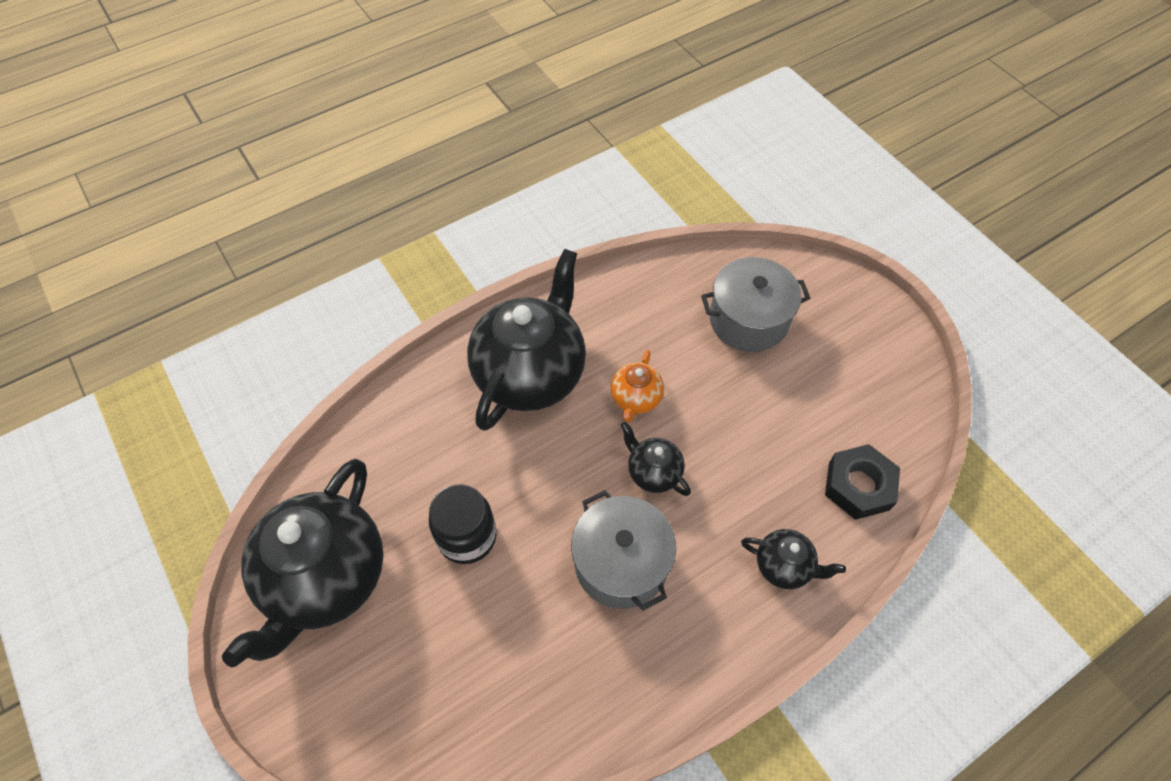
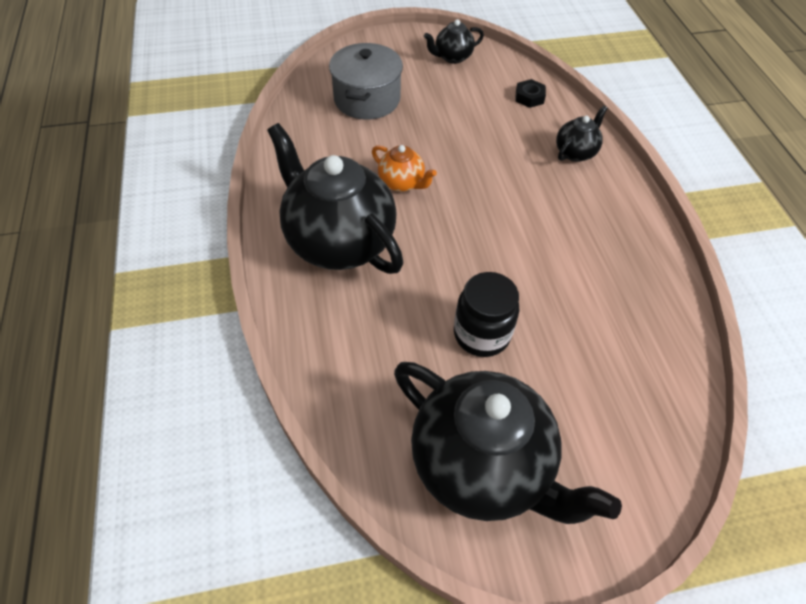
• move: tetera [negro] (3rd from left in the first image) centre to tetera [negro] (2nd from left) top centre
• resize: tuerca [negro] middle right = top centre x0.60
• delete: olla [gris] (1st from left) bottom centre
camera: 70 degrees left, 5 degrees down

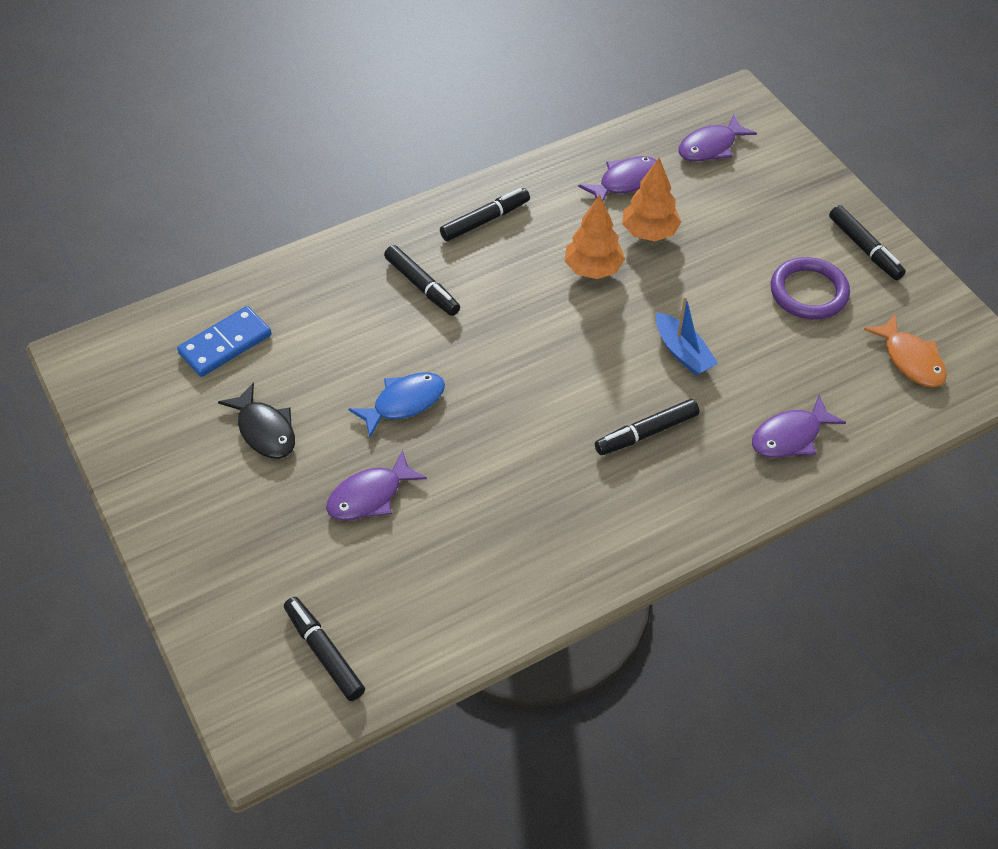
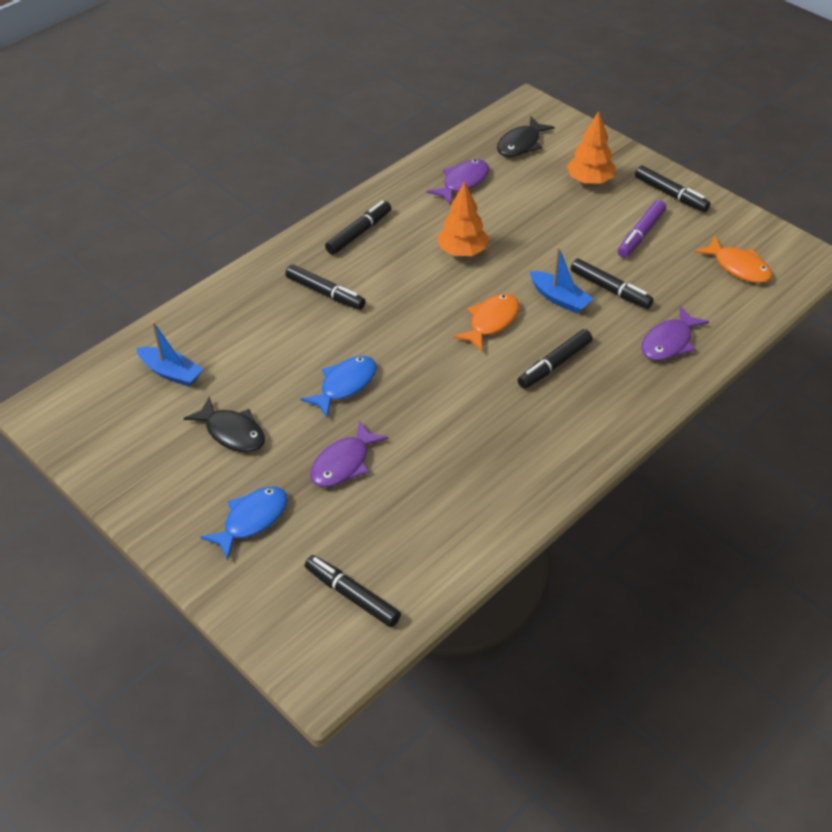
• replace: ficha de dominó [azul] middle left to barco [azul] (1st from left) middle left
• insert: pez [azul] (1st from left) middle left
• insert: pez [naranja] (1st from left) centre
• recolor: pez [morado] (3rd from left) top right to pez [negro] (2nd from left) top centre
• move: árbol [naranja] (2nd from left) top centre to top right
• insert: rotulador [negro] (5th from left) middle right
• replace: anillo [morado] middle right to rotulador [morado] top right
camera: 15 degrees left, 5 degrees down

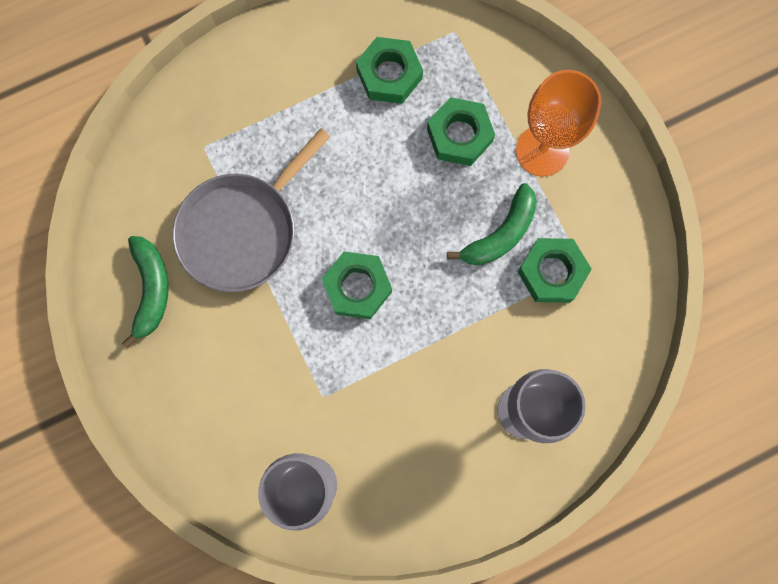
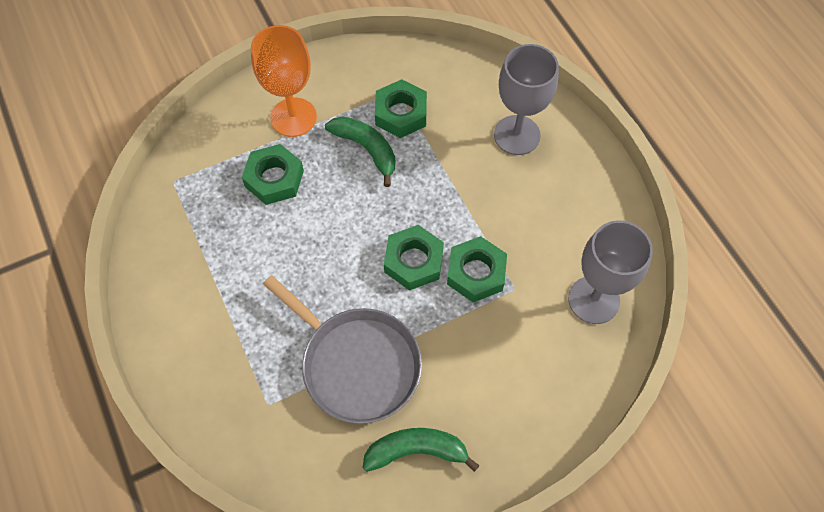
• move: tuerca [verde] (2nd from left in the first image) top centre to tuerca [verde] (4th from left) centre
camera: 90 degrees left, 15 degrees down

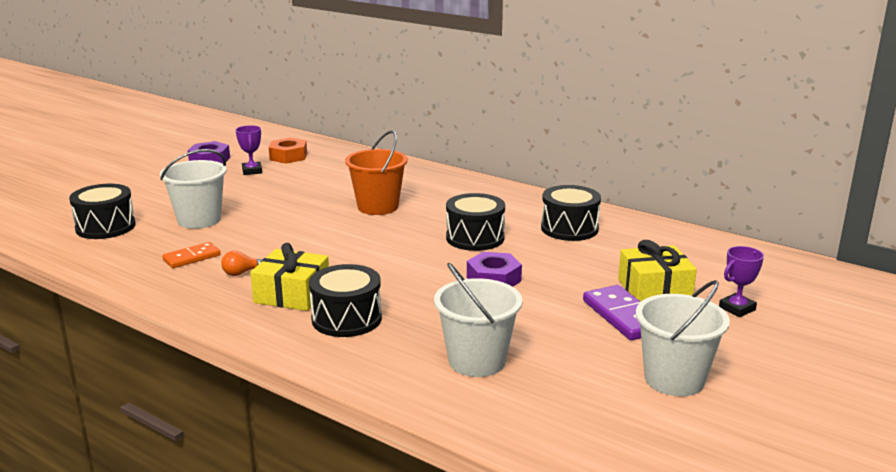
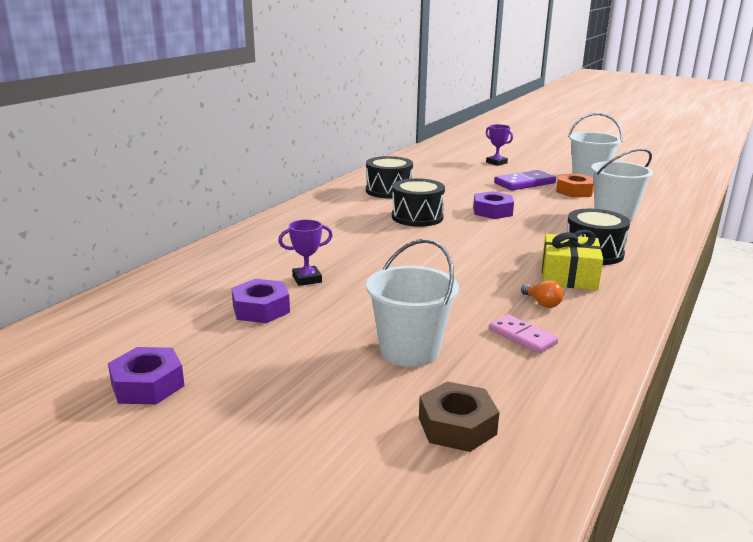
• insert: tuerca [morado] (2nd from left) centre
• move: trofeo [morado] (1st from left) top left to centre
• replace: tambor [negro] (1st from left) middle left to tuerca [marrón] bottom centre
• recolor: ficha de dominó [naranja] middle left to ficha de dominó [rosa] middle right
• move: tuerca [naranja] top left to middle right
• delete: balde [naranja] centre
• delete: regalo [amarillo] (2nd from left) middle right
camera: 95 degrees left, 0 degrees up

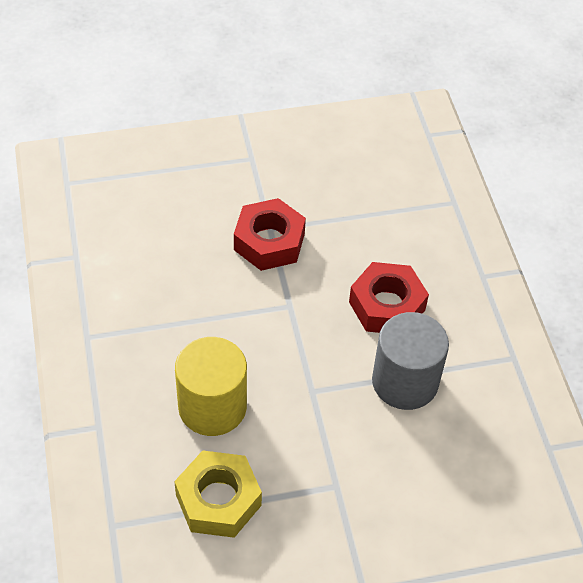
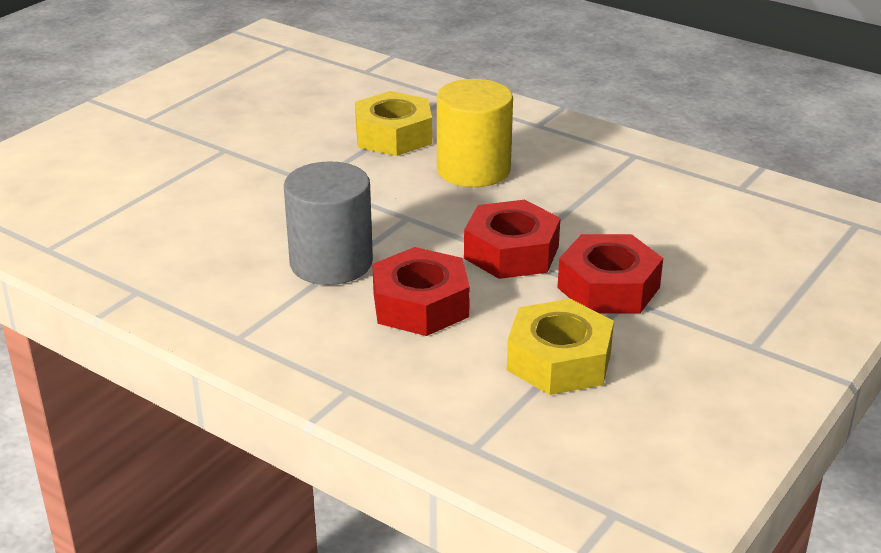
• insert: tuerca [rojo] (2nd from left) centre
• insert: tuerca [amarillo] (2nd from left) centre
camera: 140 degrees right, 20 degrees down

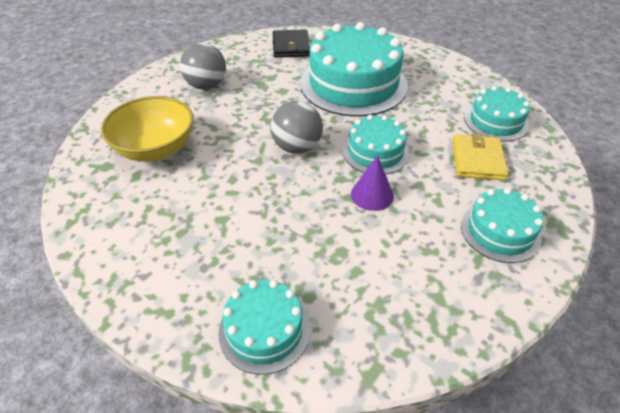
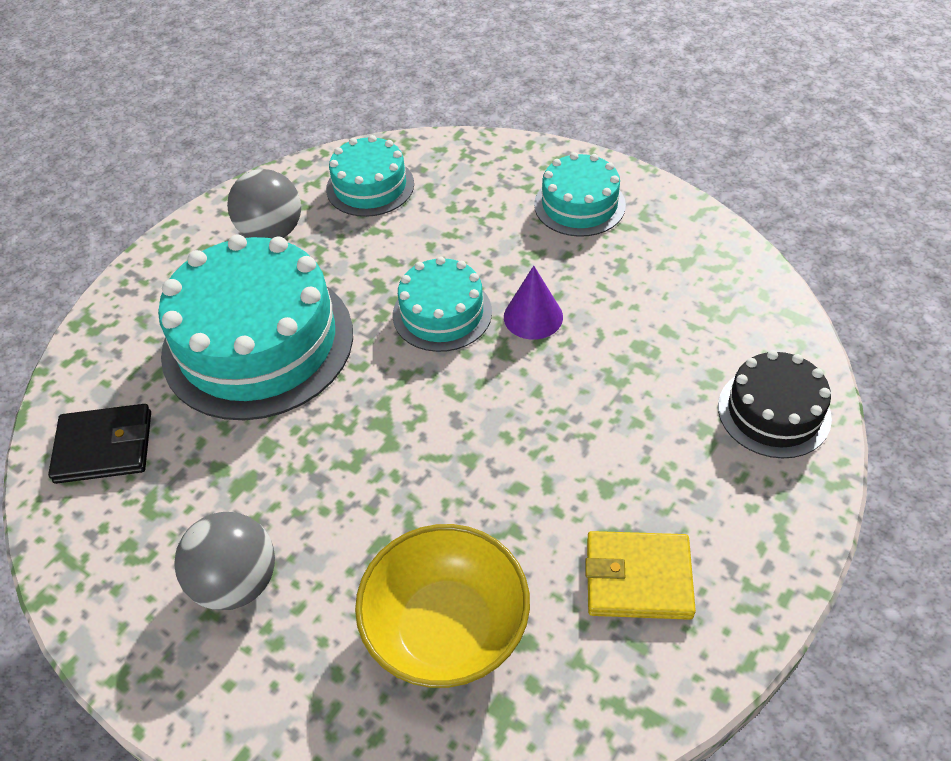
• move: pelota [gris] (2nd from left) top centre to top left
• move: cartera [amarillo] middle right to bottom right
• recolor: tarta [turquesa] (1st from left) bottom centre to tarta [negro] middle right
camera: 90 degrees left, 5 degrees up

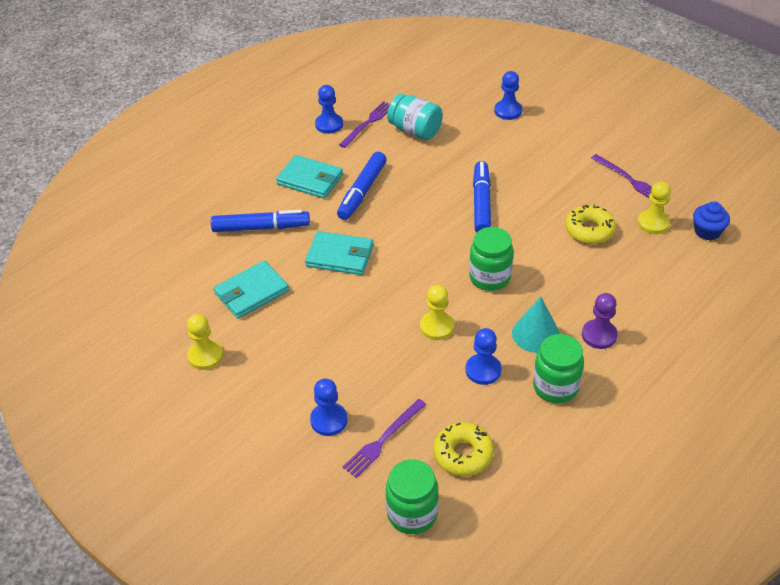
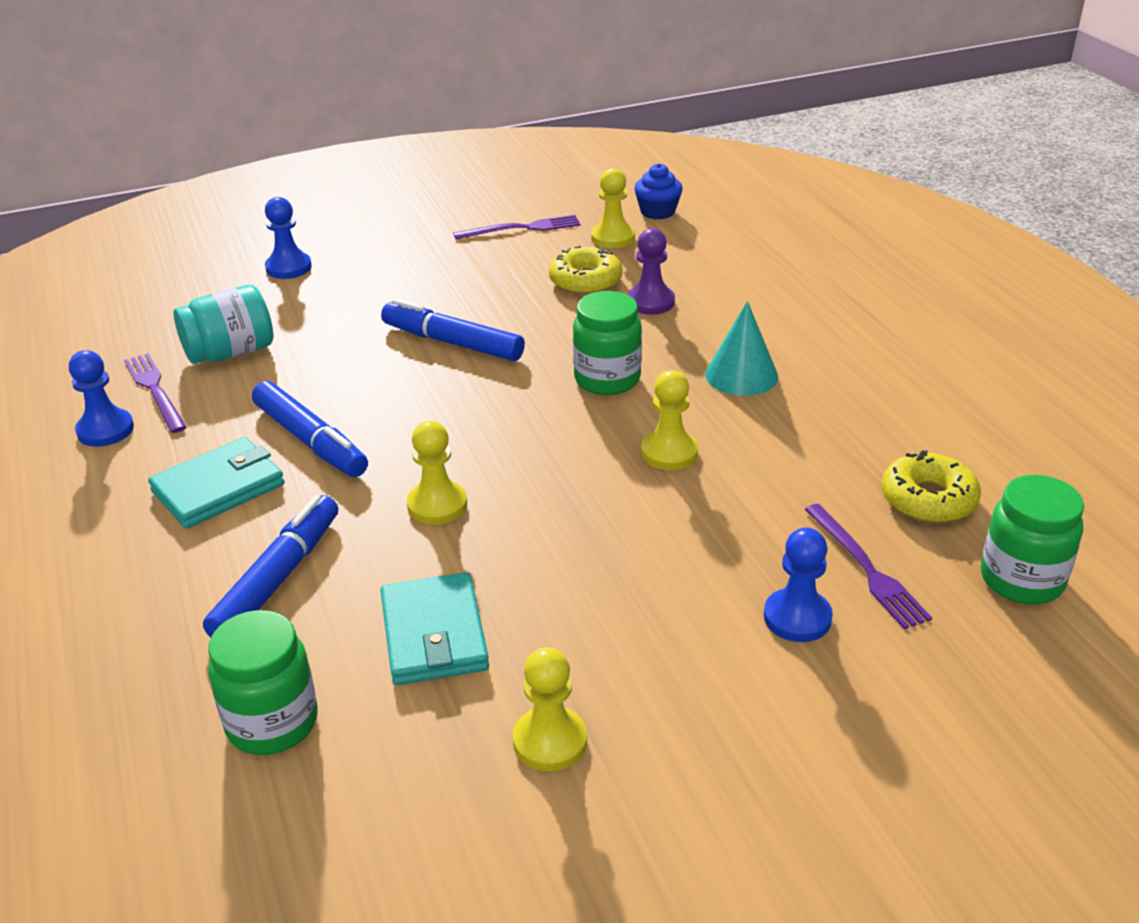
• move: tarro [verde] (3rd from left in the first image) middle right to tarro [verde] (1st from left) bottom left
• replace: cartera [turquesa] (3rd from left) centre to peón [amarillo] (1st from left) centre
• move: peón [morado] middle right to top centre
• delete: peón [azul] (3rd from left) centre
camera: 65 degrees left, 10 degrees down

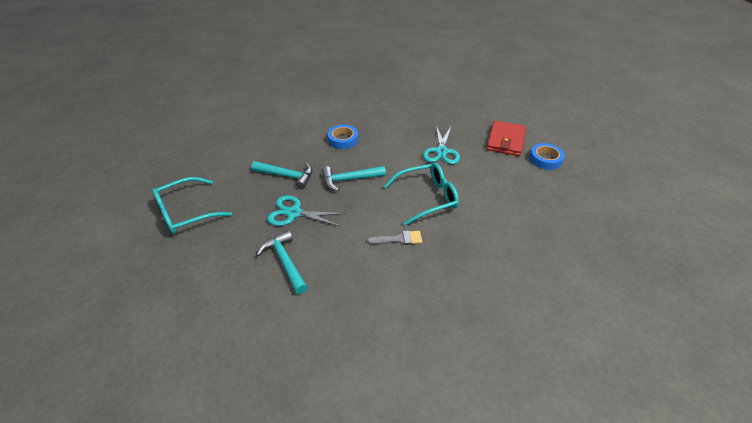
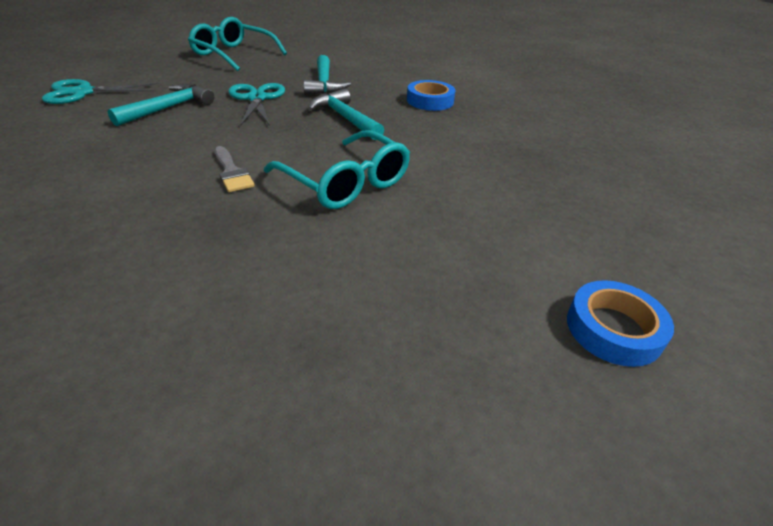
• move: tijeras [turquesa] (2nd from left in the first image) centre to tijeras [turquesa] (1st from left) top left
• delete: cartera [rojo] top right
camera: 65 degrees right, 5 degrees down

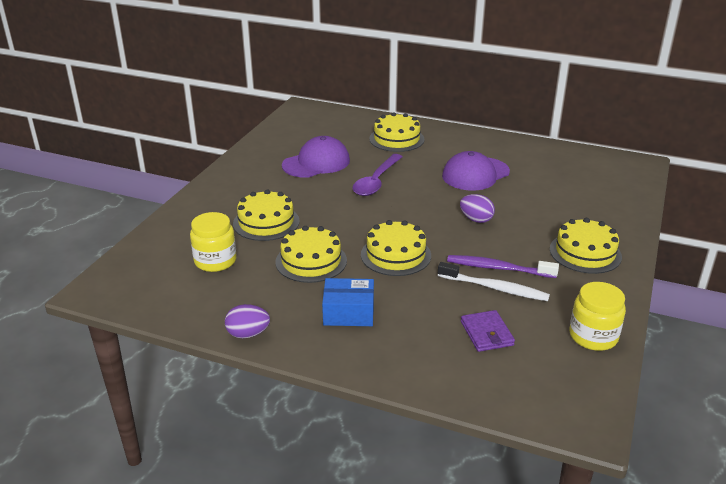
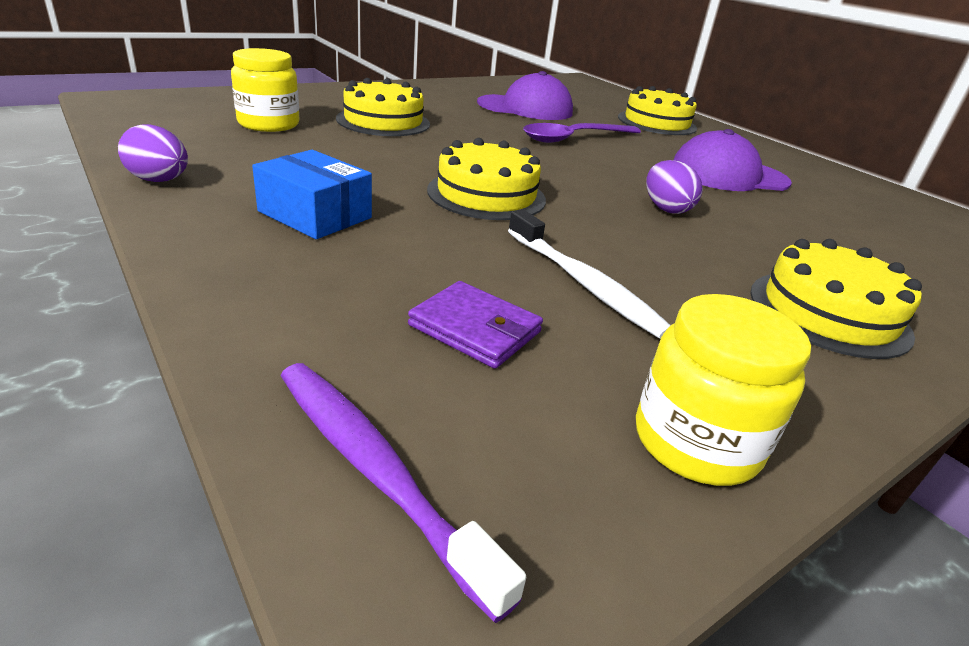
• move: cepillo de dientes [morado] middle right to bottom centre
• rotate: cartera [morado] bottom right = centre 75 degrees counterclockwise
• delete: tarta [amarillo] (2nd from left) centre
camera: 30 degrees right, 0 degrees up

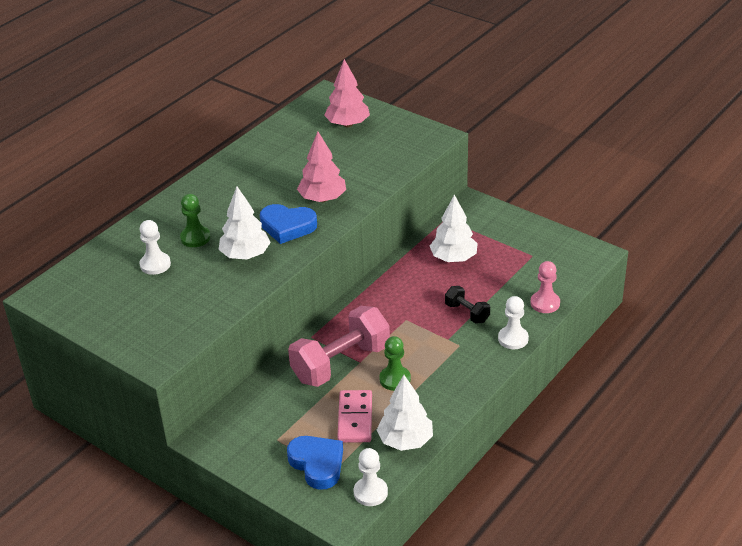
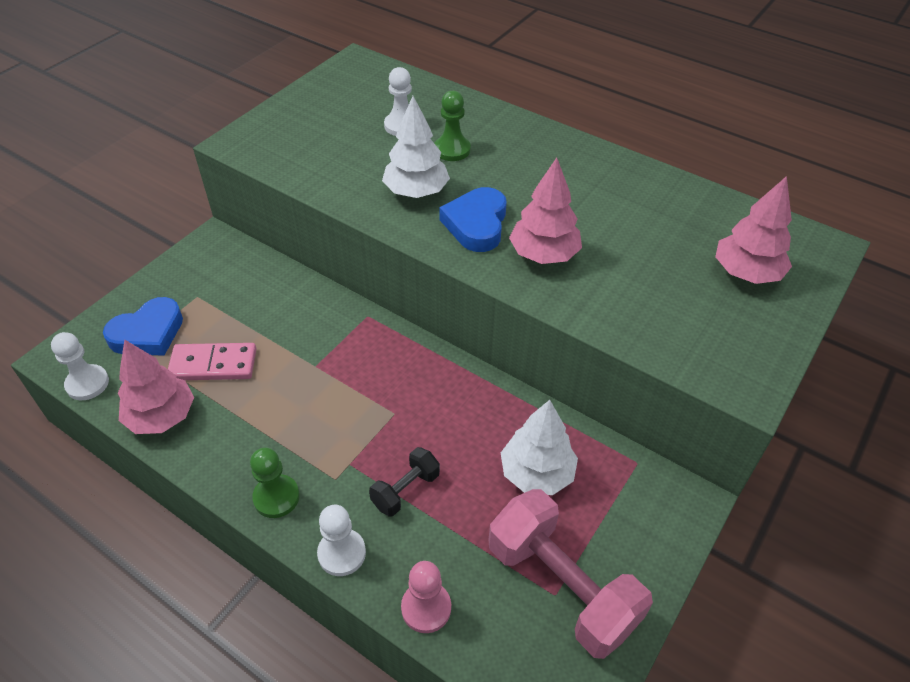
• recolor: árbol [blanco] (2nd from left) bottom centre to árbol [rosa] (1st from left) middle left
• move: peón [verde] (2nd from left in the first image) centre to peón [verde] (1st from left) bottom left
• move: mancuerna [rosa] centre to bottom centre
camera: 85 degrees right, 10 degrees up

